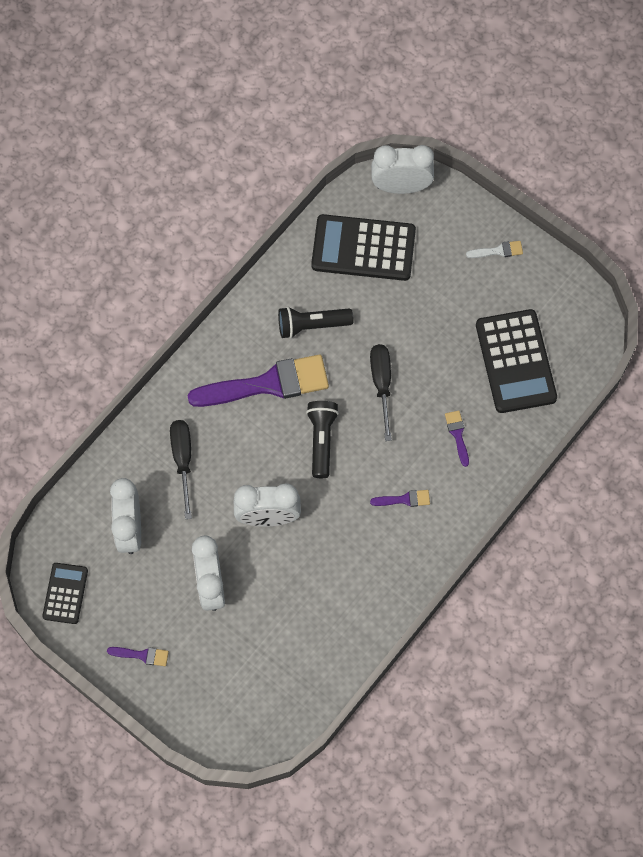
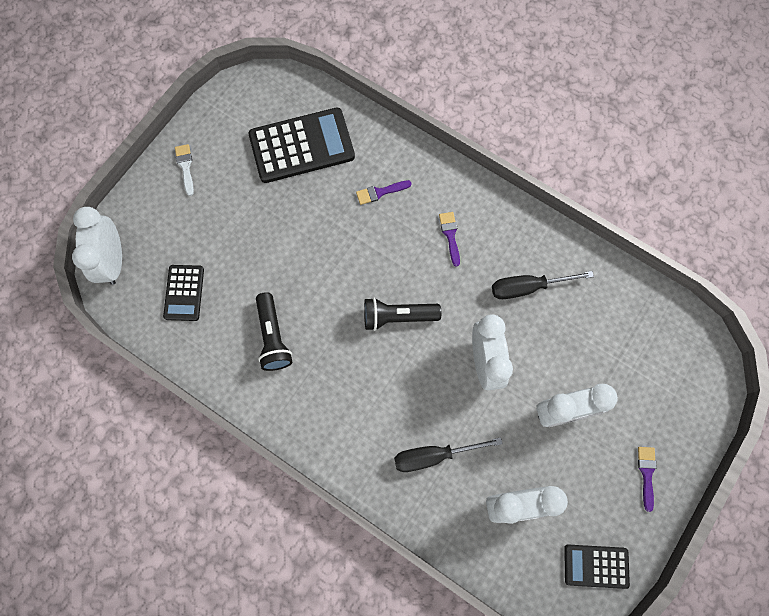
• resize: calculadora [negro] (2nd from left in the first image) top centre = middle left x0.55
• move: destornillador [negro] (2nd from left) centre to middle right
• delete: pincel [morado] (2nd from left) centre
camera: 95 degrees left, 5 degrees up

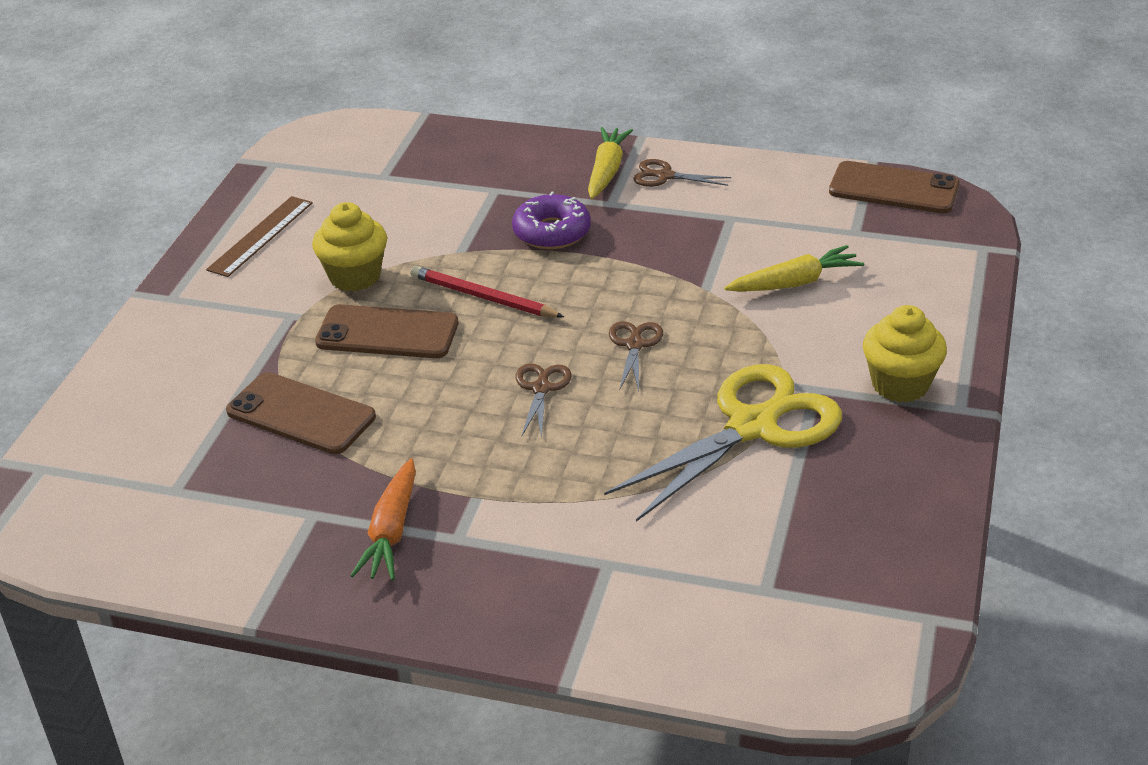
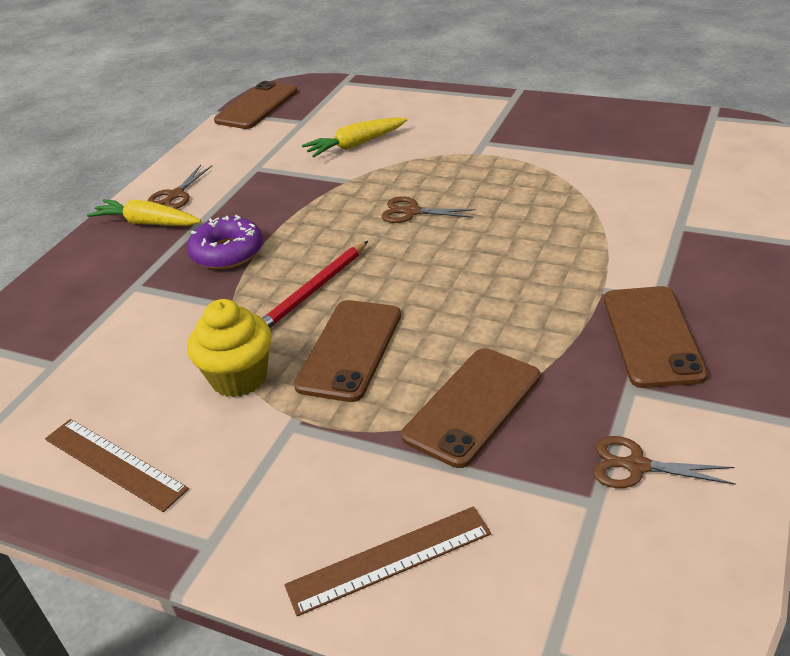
• insert: regla [marrón] (2nd from left) bottom centre
• rotate: zanahoria [amarillo] (2nd from left) middle right = top centre 105 degrees counterclockwise
• move: tijeras [marrón] (1st from left in the first image) centre to tijeras [marrón] (3rd from left) bottom right
• replace: zanahoria [naranja] bottom centre to móvil [marrón] (4th from left) middle right
• delete: tijeras [amarillo] centre
• delete: magdalena [amarillo] (2nd from left) middle right
camera: 80 degrees left, 0 degrees up

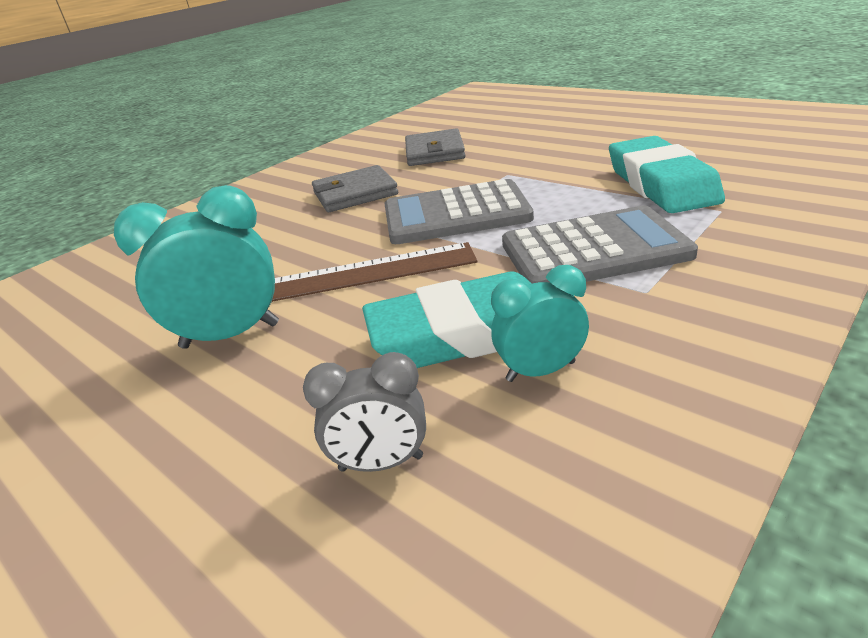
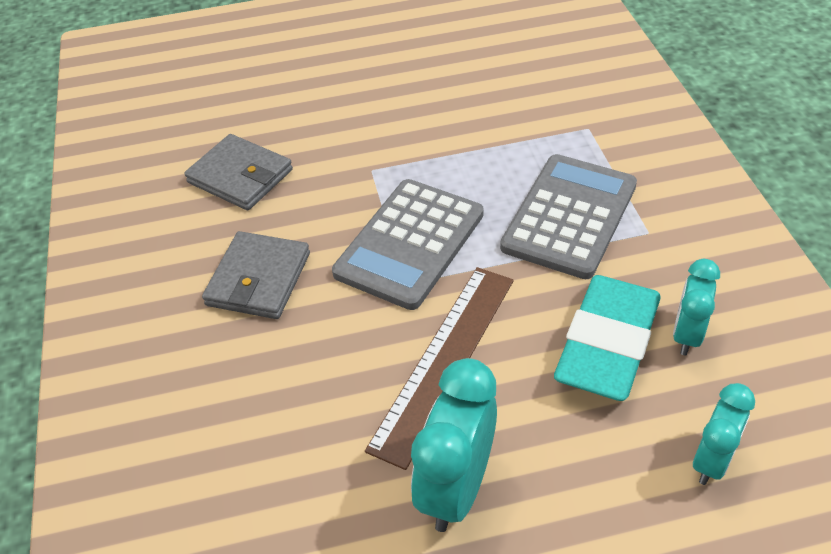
• recolor: despertador [gris] centre to despertador [turquesa] (3rd from left) bottom right
• delete: goma de borrar [turquesa] (2nd from left) top right
camera: 55 degrees left, 15 degrees up

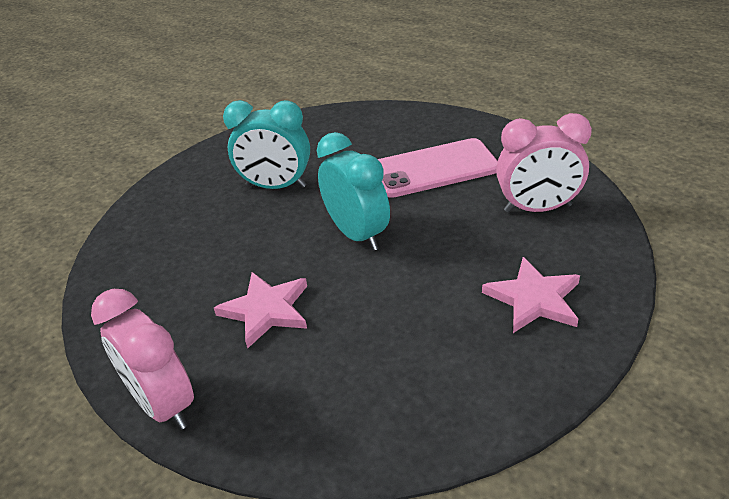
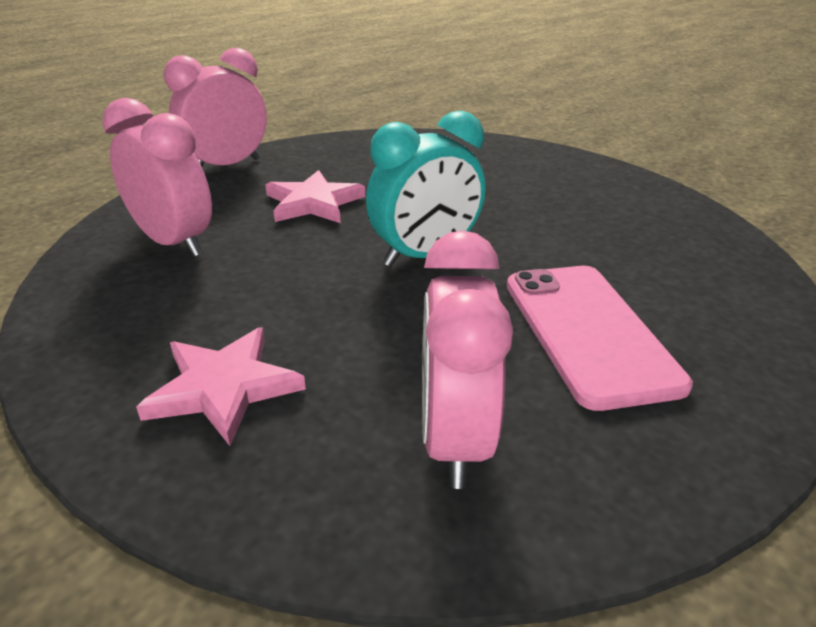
• insert: despertador [rosa] (1st from left) top left
• delete: despertador [turquesa] (1st from left) top centre
camera: 90 degrees right, 5 degrees down

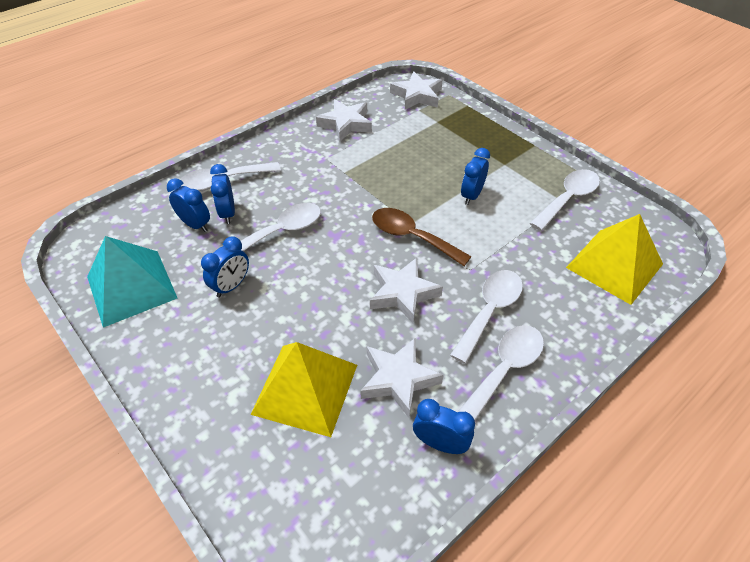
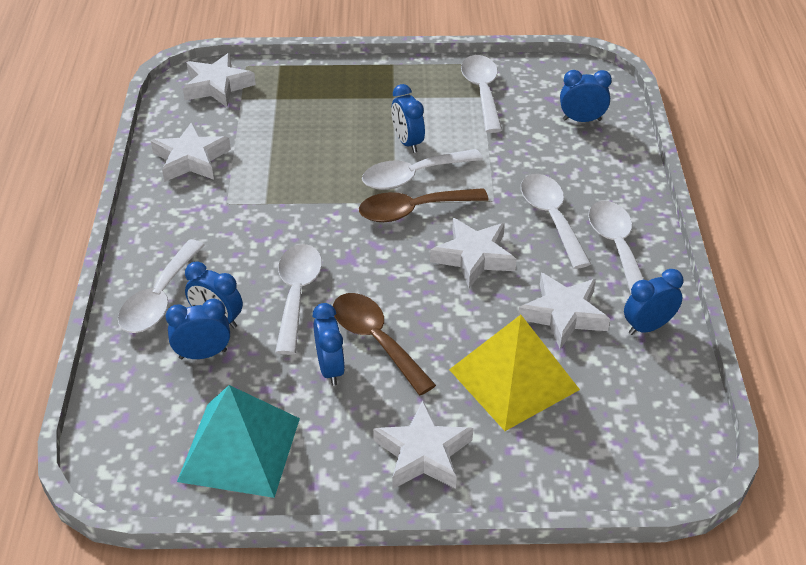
• insert: cuchara [marrón] (1st from left) centre
• insert: cuchara [blanco] (3rd from left) top centre
• insert: estrella [blanco] (3rd from left) bottom centre
• replace: pirámide [amarillo] (2nd from left) middle right to despertador [azul] (5th from left) top right
camera: 50 degrees left, 5 degrees down

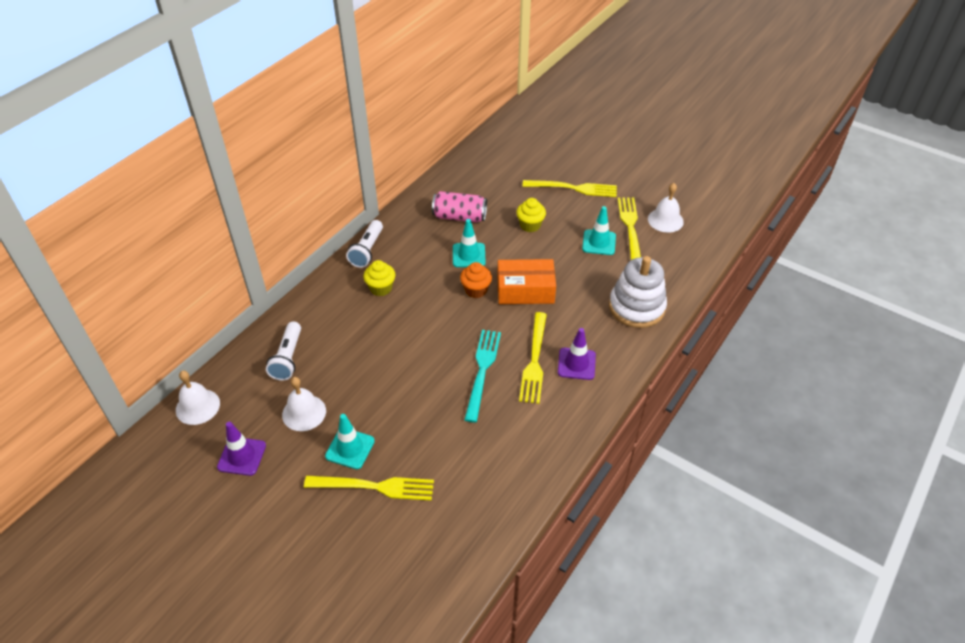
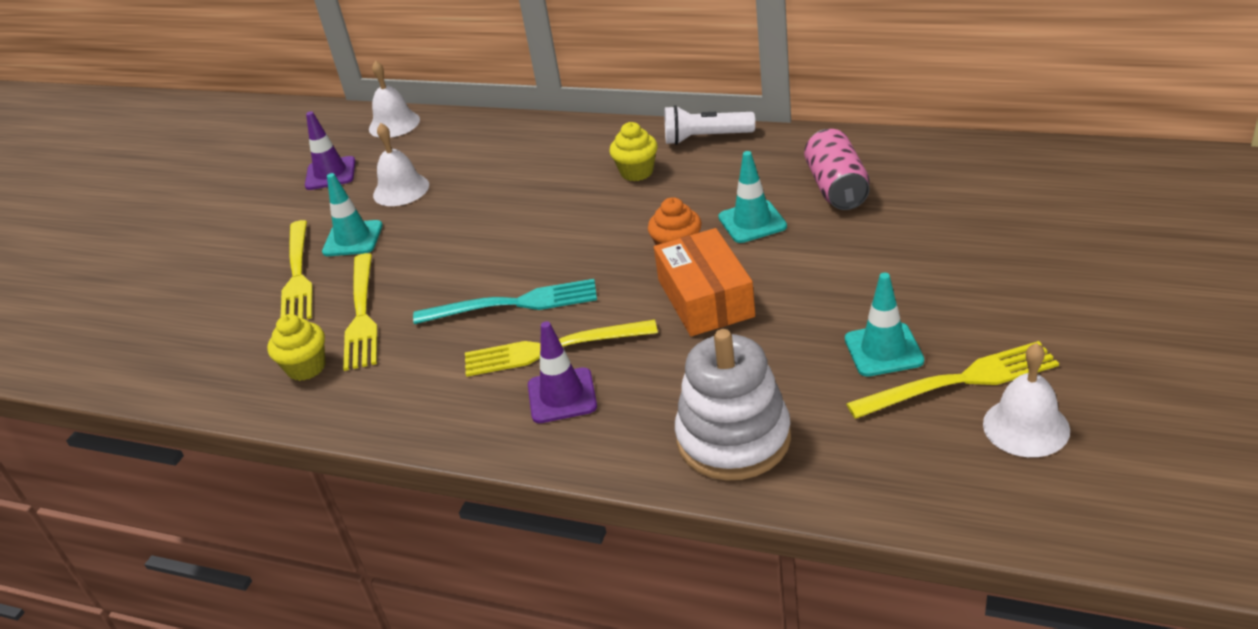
• move: magdalena [amarillo] (2nd from left in the first image) centre to magdalena [amarillo] (1st from left) middle left
• move: tenedor [amarillo] (3rd from left in the first image) top centre to tenedor [amarillo] (2nd from left) middle left
• delete: lámpara de mano [blanco] (1st from left) middle left
camera: 80 degrees right, 10 degrees down

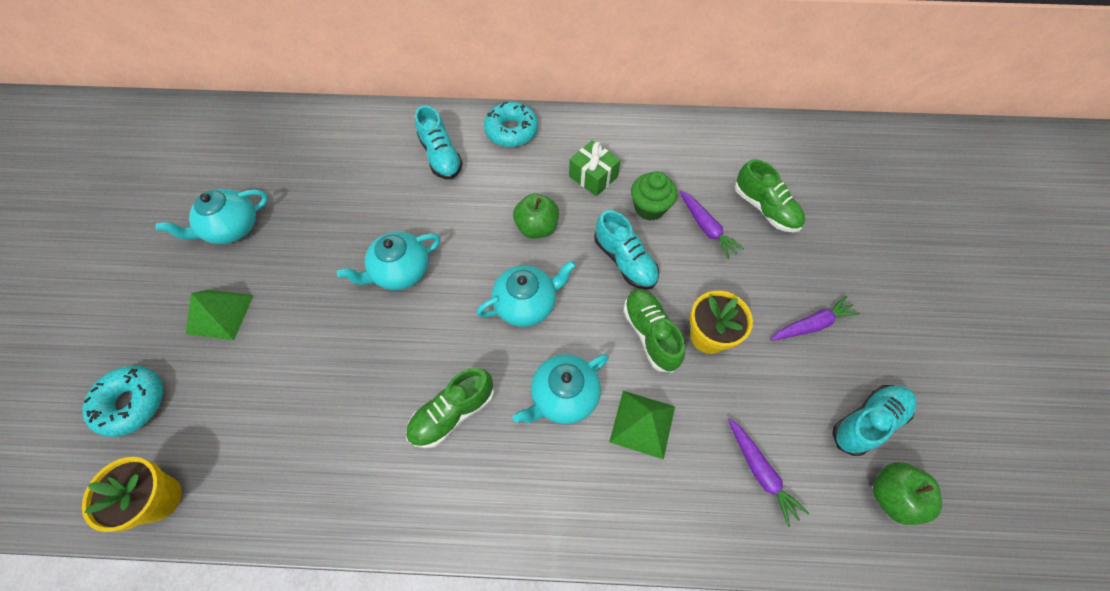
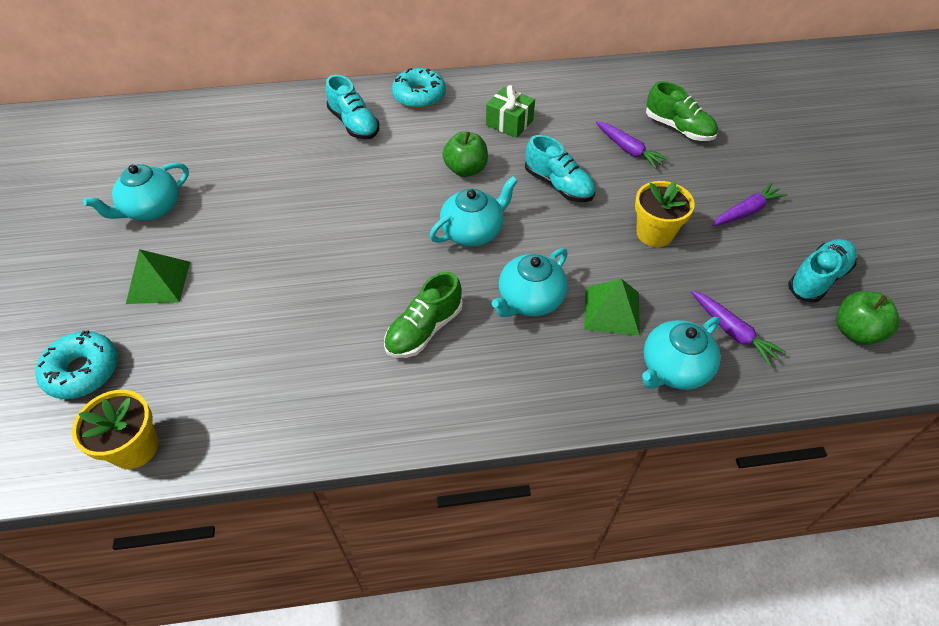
• move: tetera [turquesa] (2nd from left in the first image) centre to tetera [turquesa] (4th from left) middle right
• delete: zapato [verde] (2nd from left) centre
• delete: magdalena [verde] top centre
camera: 10 degrees left, 10 degrees down

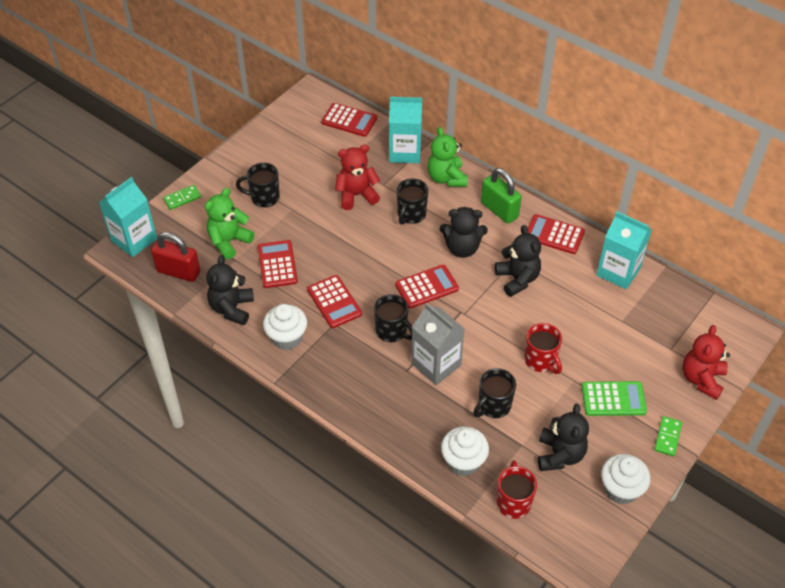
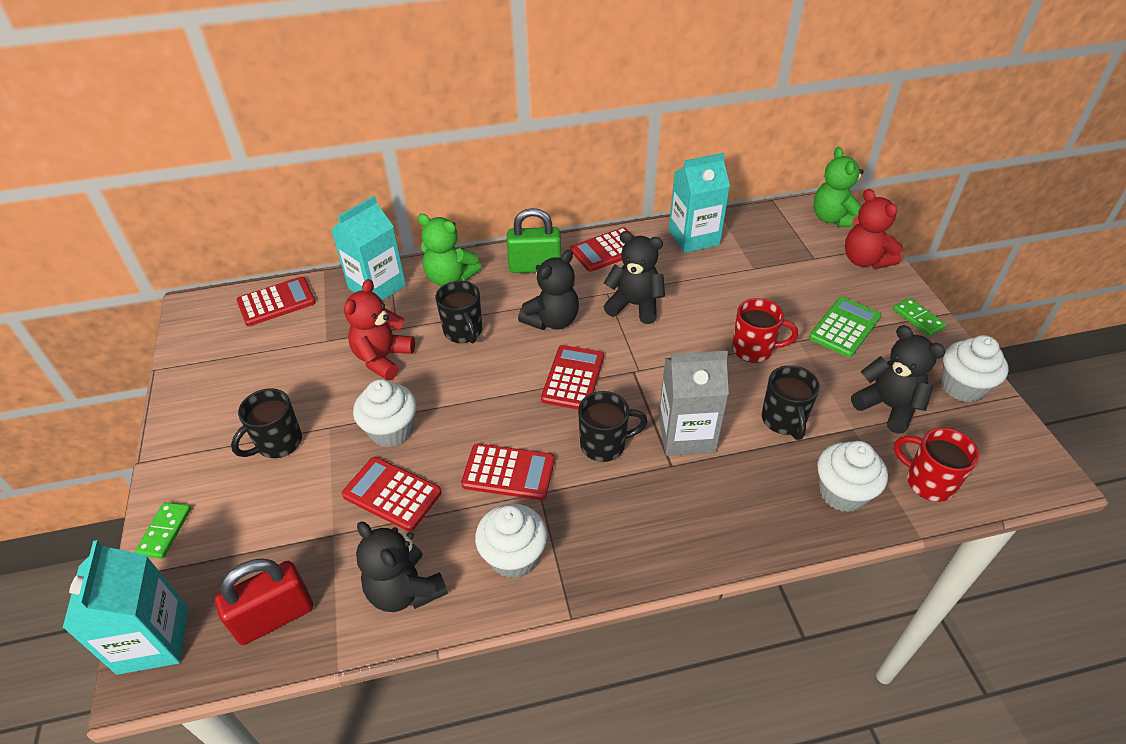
• insert: magdalena [blanco] (1st from left) centre
• move: osito [verde] (1st from left in the first image) middle left to osito [verde] (2nd from left) top right
camera: 50 degrees left, 5 degrees down

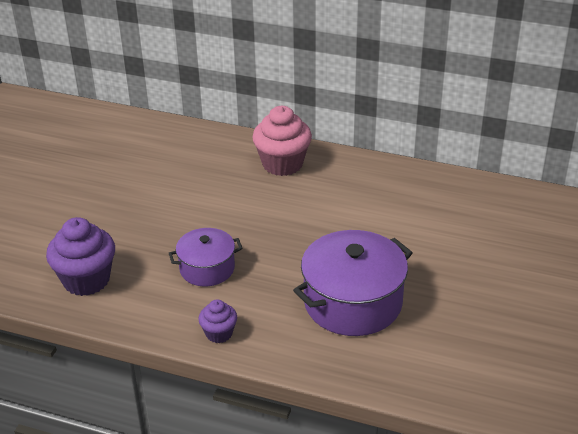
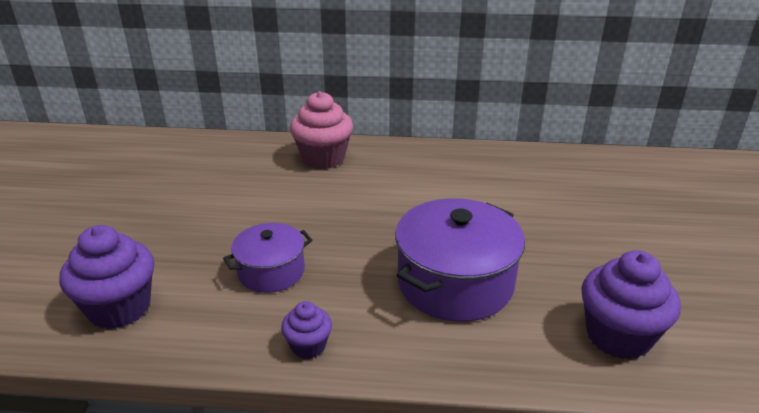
• insert: magdalena [morado] (3rd from left) bottom right
camera: 15 degrees left, 5 degrees down

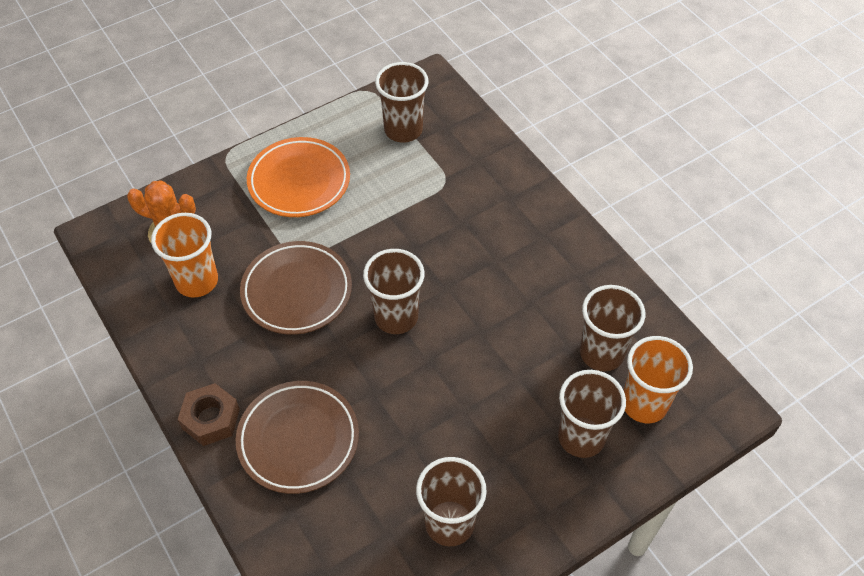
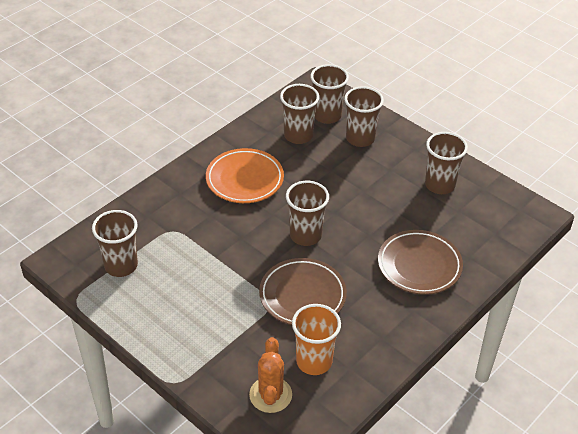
• move: plato [naranja] top centre to centre
• recolor: vaso [naranja] (2nd from left) middle right to vaso [marrón] (4th from left) top centre
• delete: tuerca [marrón] bottom left
camera: 105 degrees left, 10 degrees down

